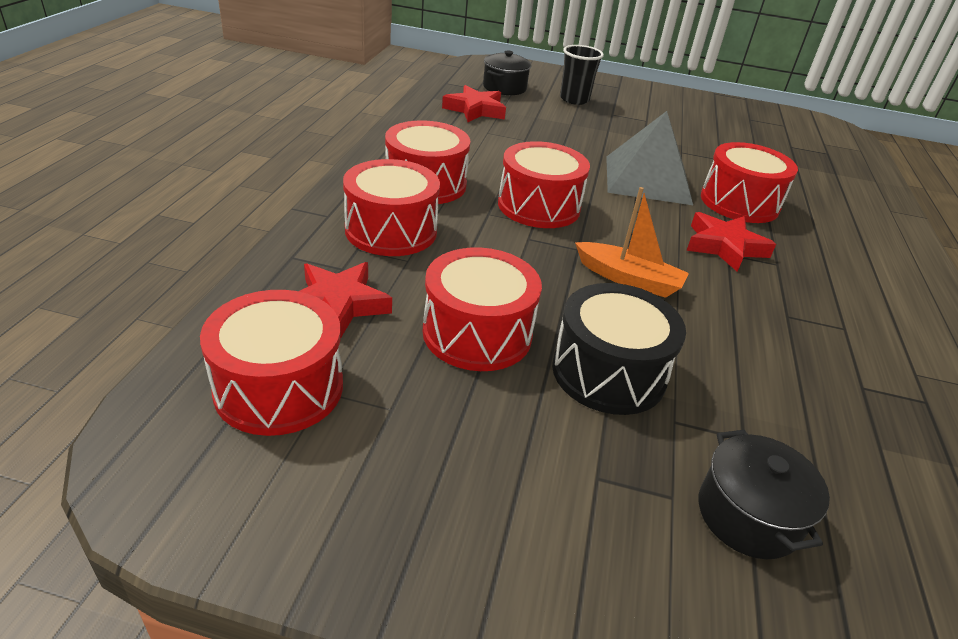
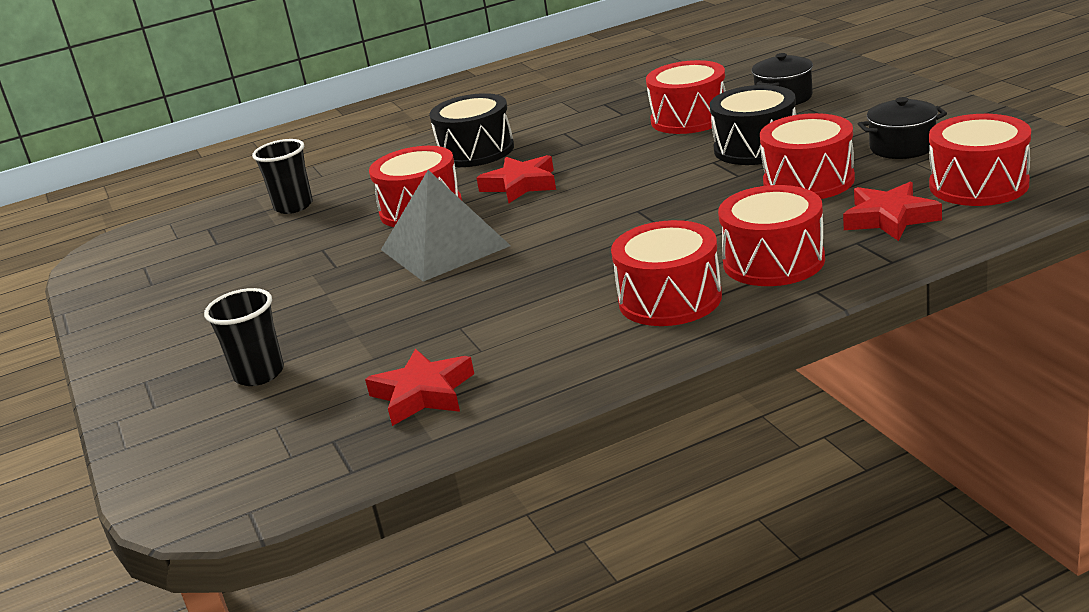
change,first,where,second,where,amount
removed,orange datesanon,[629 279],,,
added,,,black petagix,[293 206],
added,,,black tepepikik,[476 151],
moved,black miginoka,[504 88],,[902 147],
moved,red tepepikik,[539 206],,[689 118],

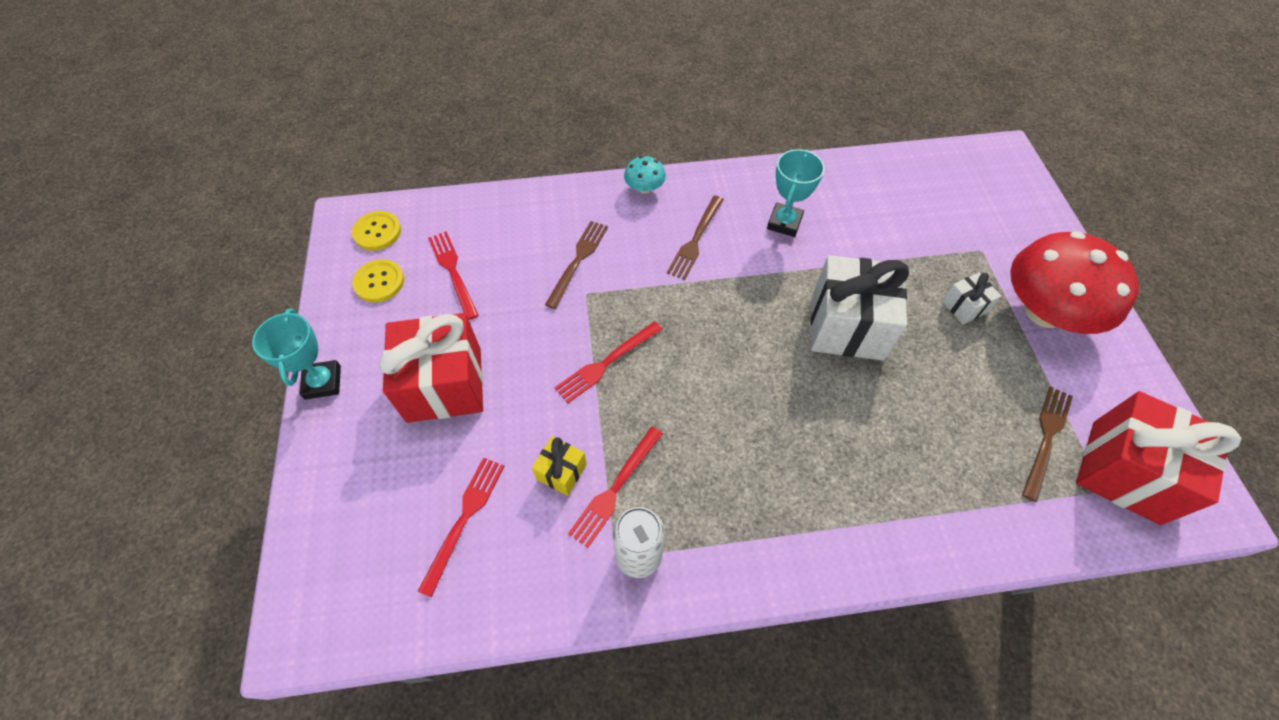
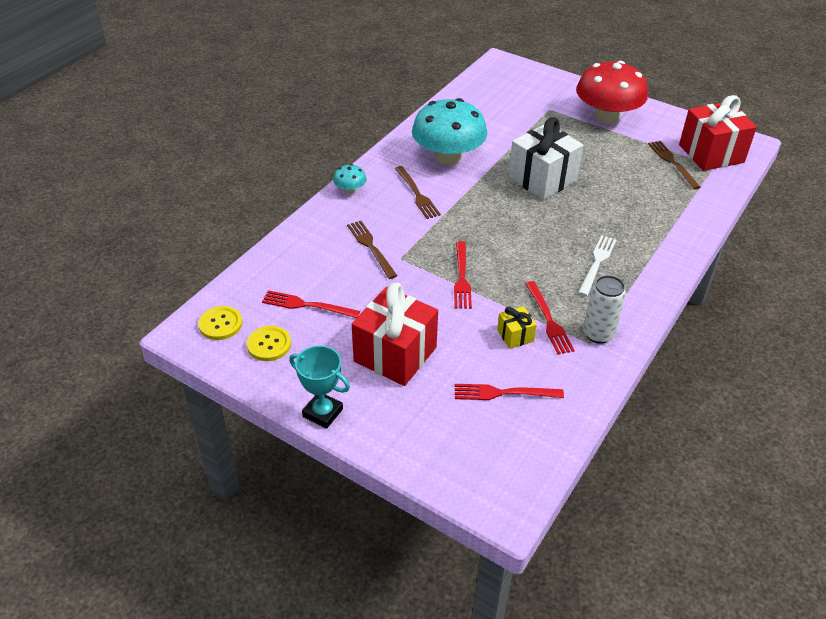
change,first,where,second,where,amount
removed,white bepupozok,[964 307],,,
added,,,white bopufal,[597 263],
replaced,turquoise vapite,[784 223],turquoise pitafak,[448 157],
turned,red bopufal,[464 518],,[503 393],60 degrees counterclockwise

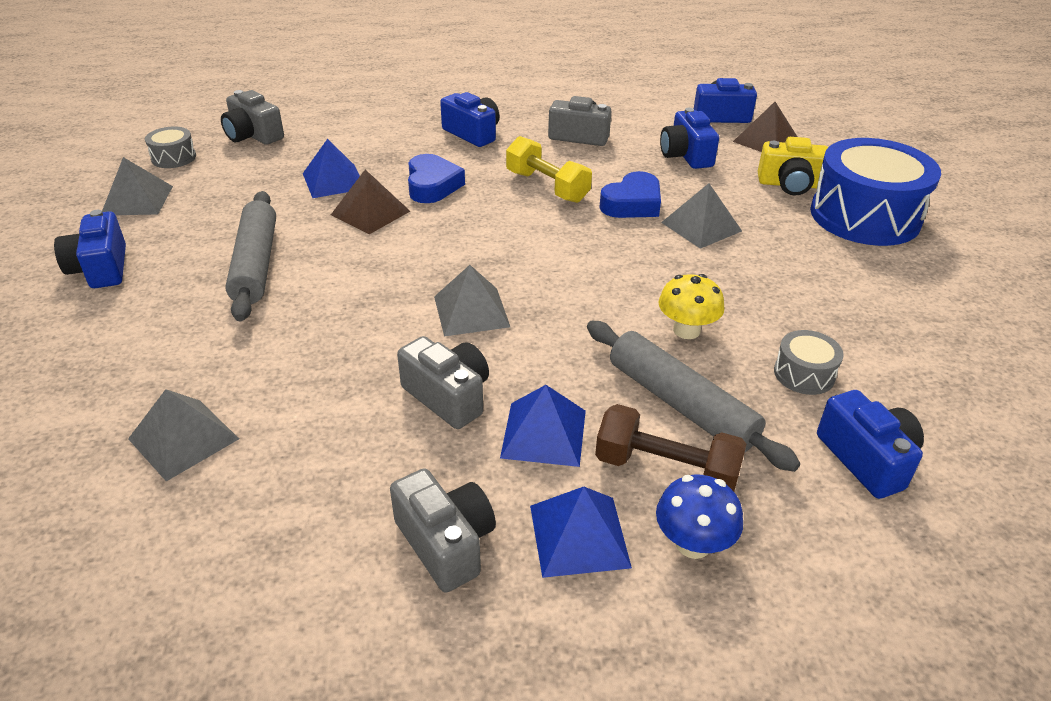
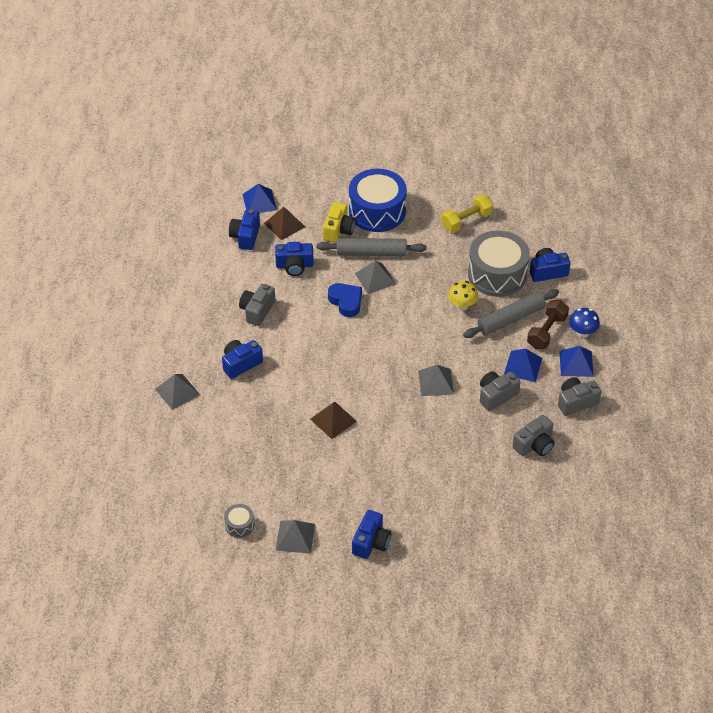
change,first,where,second,where,amount
removed,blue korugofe,[432 185],,,
moved,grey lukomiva,[184 438],,[177 391],
moved,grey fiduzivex,[253 135],,[534 445],
moved,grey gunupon,[255 264],,[371 252],
moved,blue lukomiva,[334 181],,[259 202],
moved,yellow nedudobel,[547 187],,[466 221],
turned,blue fiduzivex,[101 268],,[371 542],60 degrees counterclockwise
resized,grey tepepikik,[804 374],,[497 274],x2.29

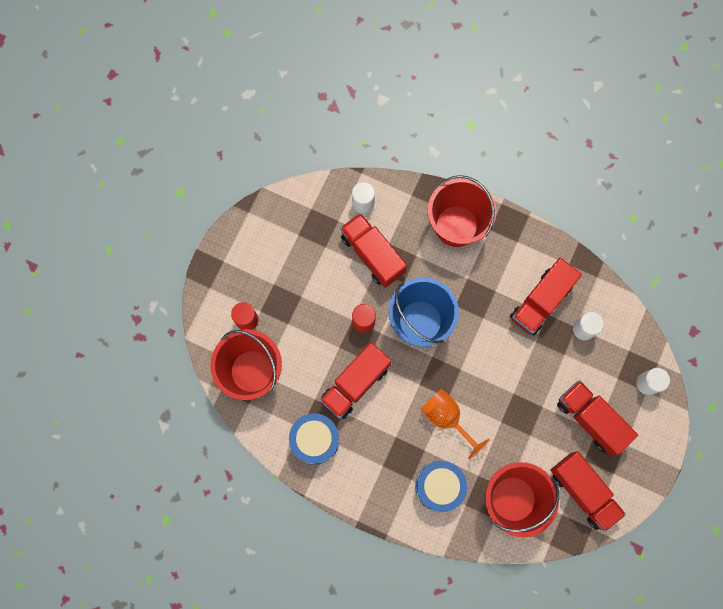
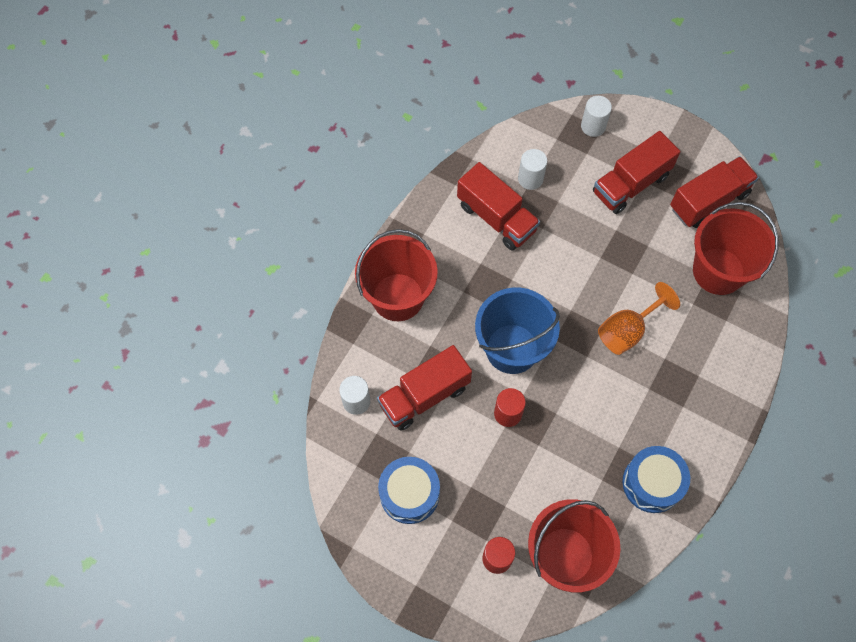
change,first,where,second,where,amount
removed,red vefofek,[355 384],,,
moved,blue tepepikik,[439 486],,[409 494],

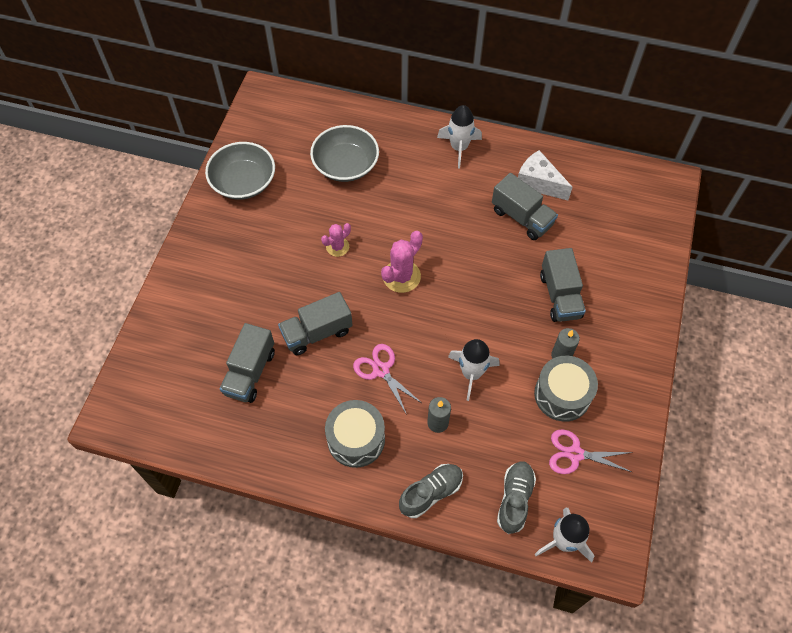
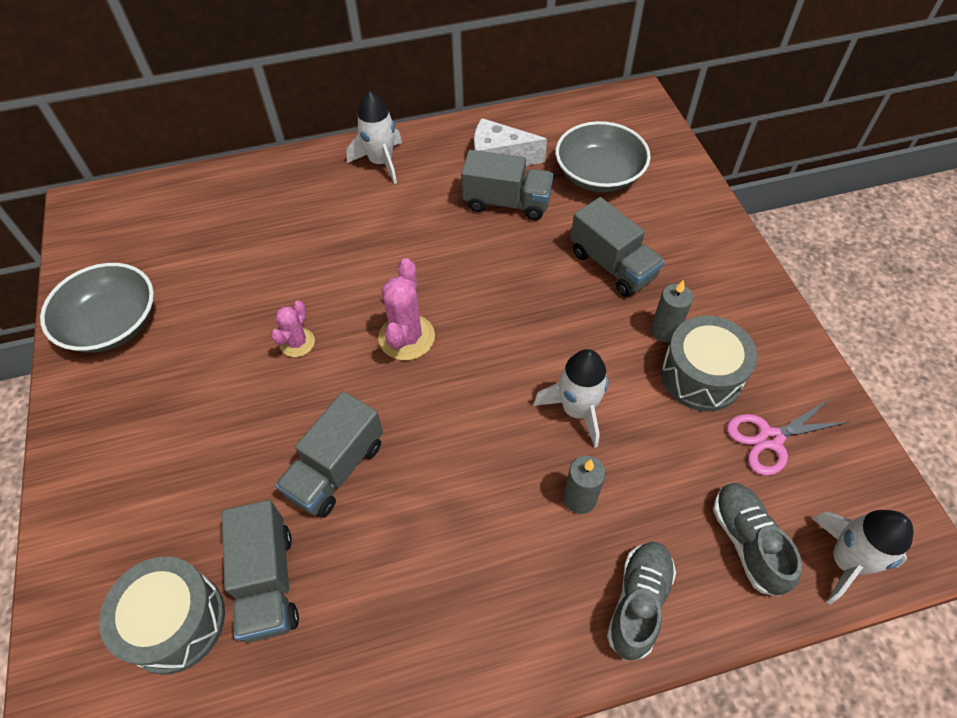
change,first,where,second,where,amount
removed,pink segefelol,[381 370],,,
moved,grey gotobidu,[345 165],,[599 174],
moved,grey tepepikik,[356 439],,[176 622],

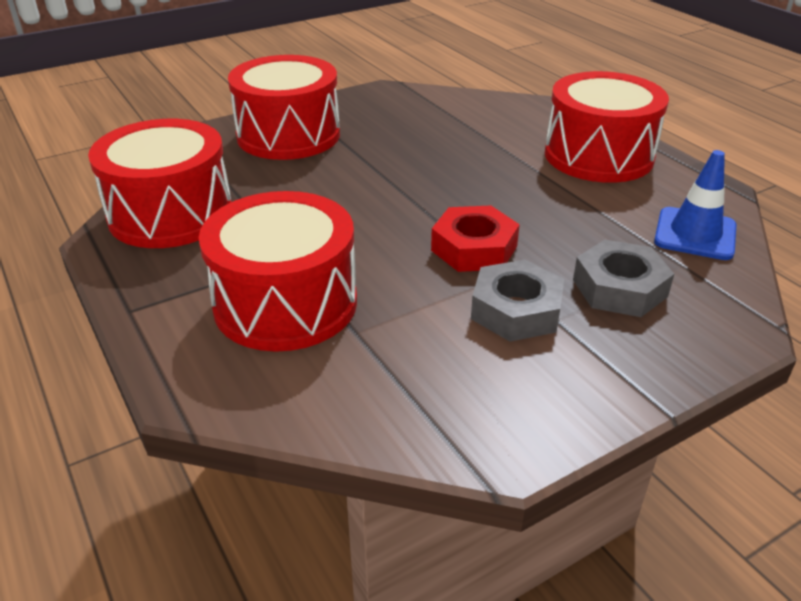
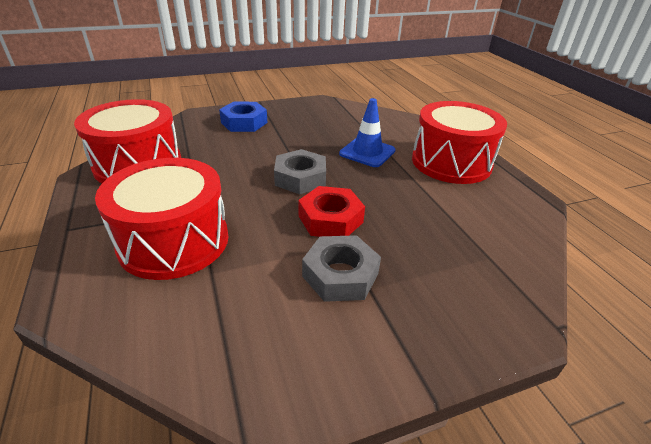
change,first,where,second,where,amount
moved,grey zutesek,[619 288],,[300 178],
moved,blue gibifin,[695 234],,[367 152],
replaced,red tepepikik,[288 135],blue zutesek,[244 122],

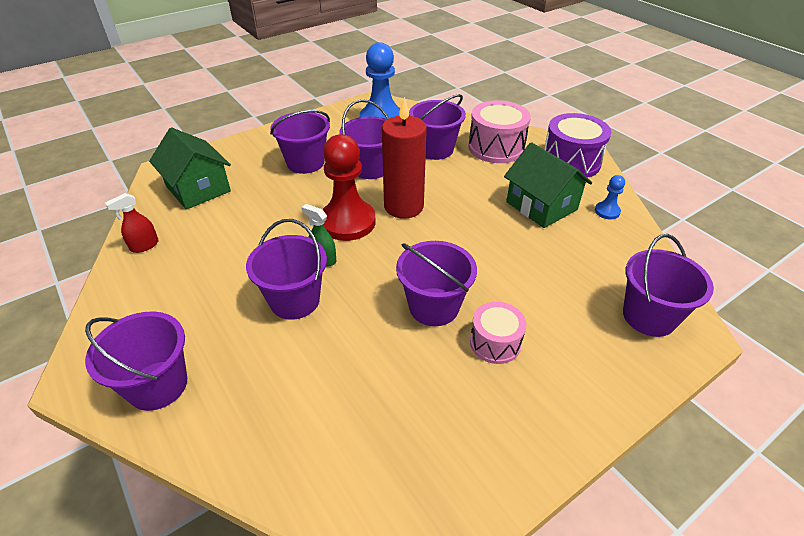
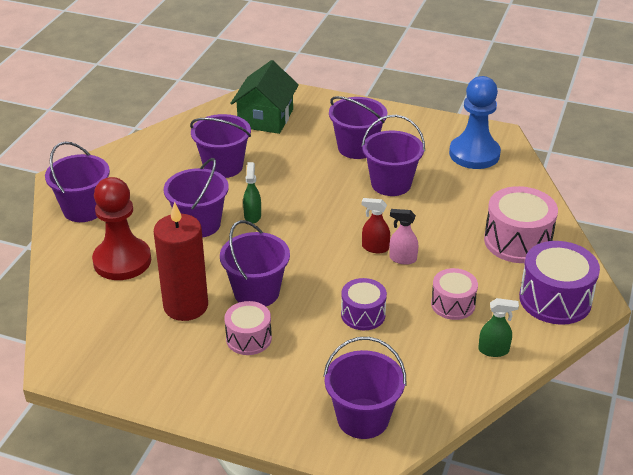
change,first,where,second,where,amount
added,,,purple tepepikik,[363 314],
added,,,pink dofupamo,[402 259],
moved,red dofupamo,[144 246],,[375 248],
moved,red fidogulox,[347 222],,[122 261],
moved,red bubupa,[403 206],,[186 306],
moved,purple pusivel,[435 149],,[223 166],
replaced,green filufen,[541 206],pink tepepikik,[453 304],
replaced,blue fidogulox,[607 211],green dofupamo,[493 350],

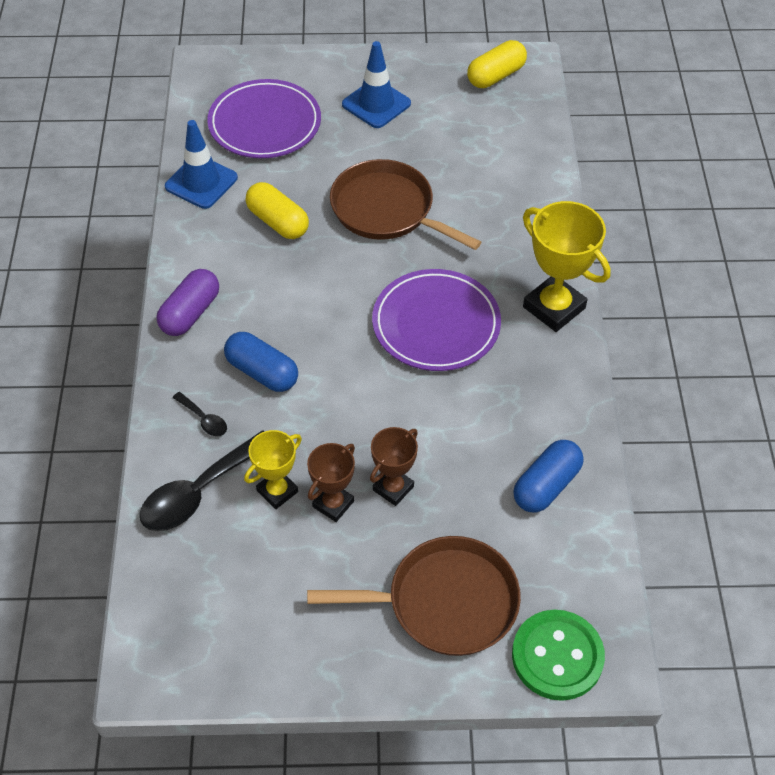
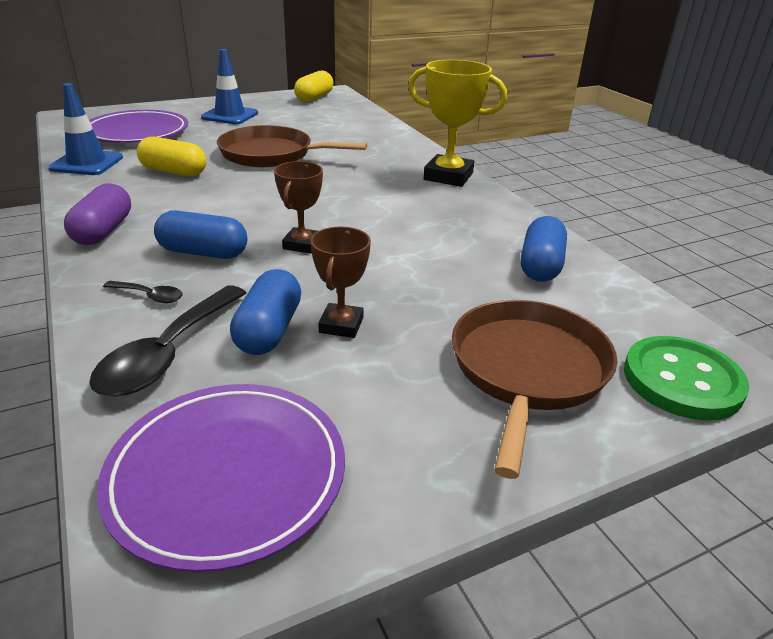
change,first,where,second,where,amount
moved,brown vapite,[393 488],,[302 244],
moved,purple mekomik,[436 324],,[227 475],
replaced,yellow vapite,[277 491],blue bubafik,[269 330],
turned,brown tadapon,[445 602],,[527 370],45 degrees counterclockwise

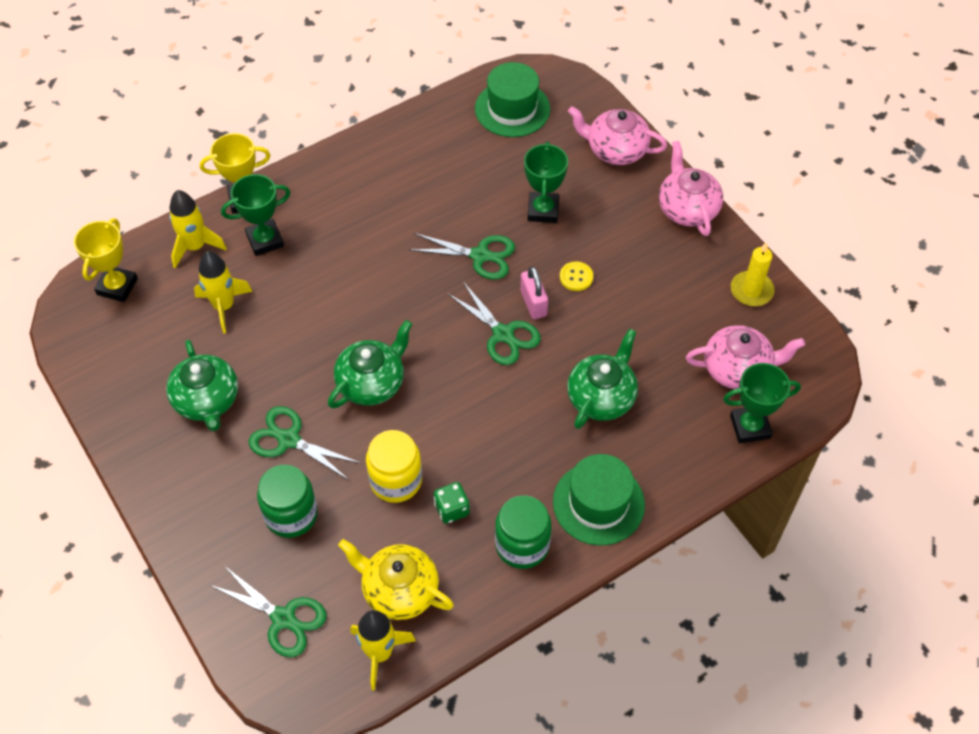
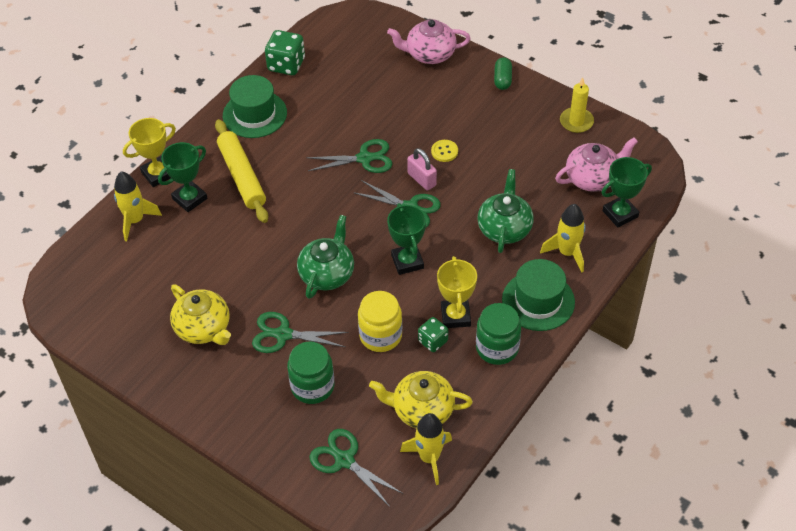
change,first,where,second,where,amount
added,,,yellow gunupon,[242 176],
added,,,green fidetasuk,[286 65],
moved,yellow vapite,[117 286],,[455 316],
moved,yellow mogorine,[224 306],,[567 253],
moved,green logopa,[512 109],,[254 114],
moved,green vapite,[543 210],,[407 261],
replaced,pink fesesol,[687 208],green bubafik,[502 79],
recoloured,green fesesol,[207 401],yellow fesesol,[203 328],
turned,green segefelol,[283 618],,[344 460],150 degrees counterclockwise

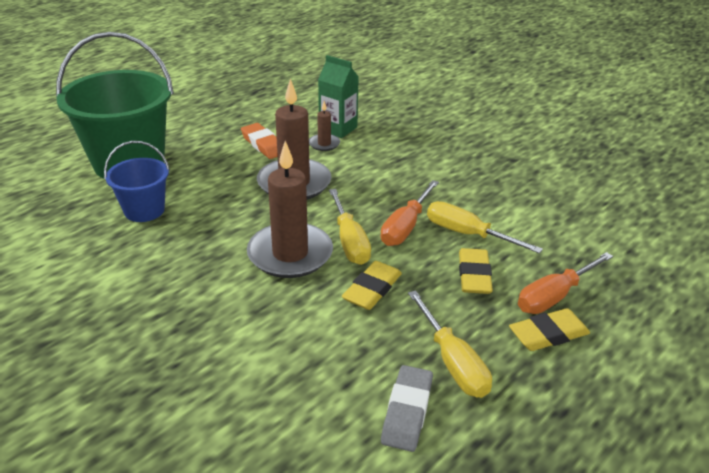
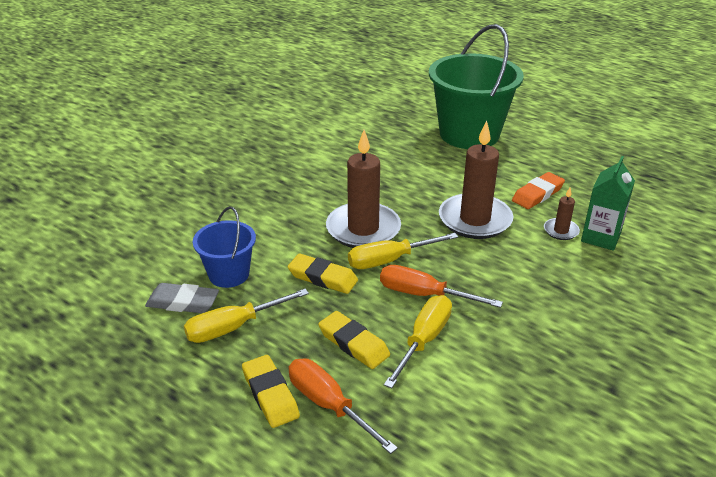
change,first,where,second,where,amount
moved,blue pusivel,[144 210],,[229 274],
turned,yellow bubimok,[474 275],,[354 343],45 degrees clockwise

